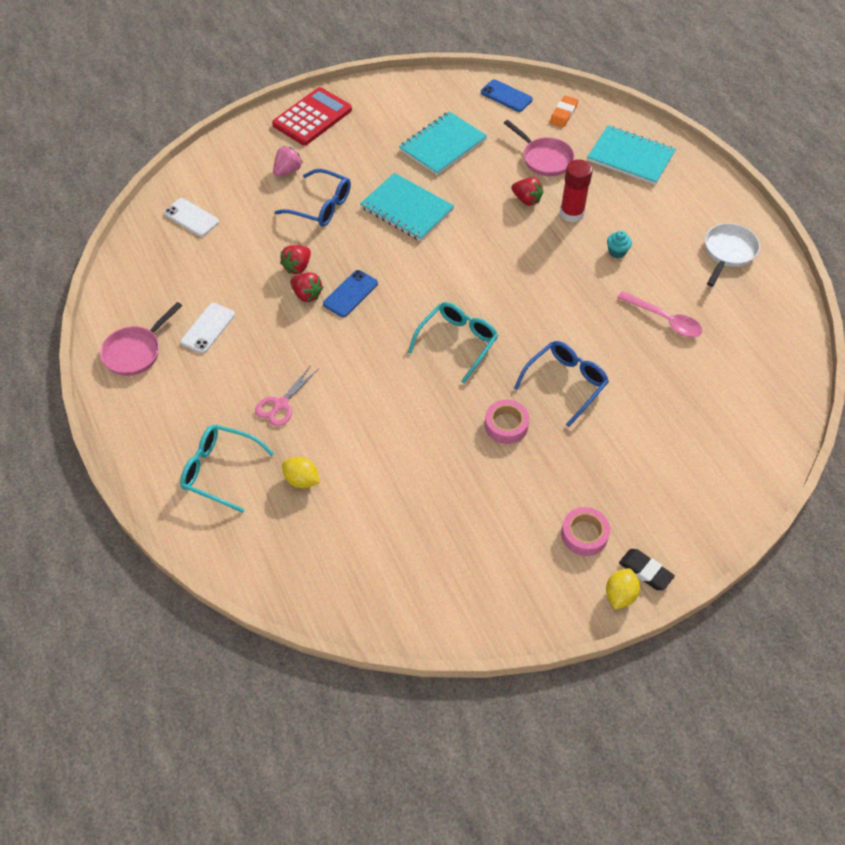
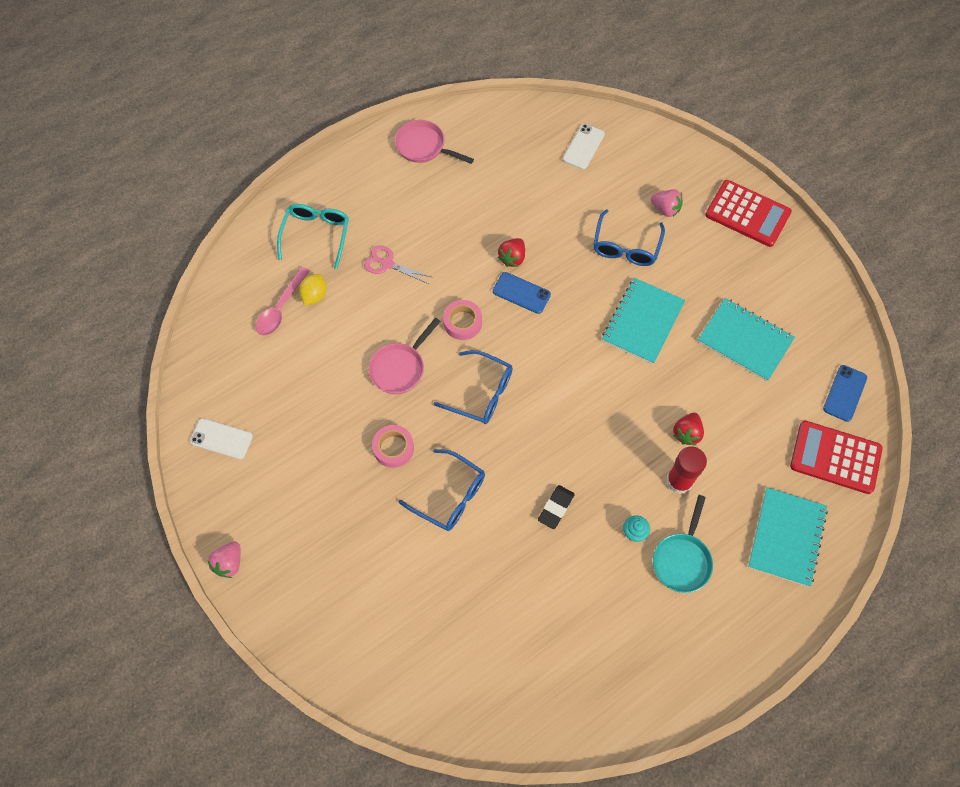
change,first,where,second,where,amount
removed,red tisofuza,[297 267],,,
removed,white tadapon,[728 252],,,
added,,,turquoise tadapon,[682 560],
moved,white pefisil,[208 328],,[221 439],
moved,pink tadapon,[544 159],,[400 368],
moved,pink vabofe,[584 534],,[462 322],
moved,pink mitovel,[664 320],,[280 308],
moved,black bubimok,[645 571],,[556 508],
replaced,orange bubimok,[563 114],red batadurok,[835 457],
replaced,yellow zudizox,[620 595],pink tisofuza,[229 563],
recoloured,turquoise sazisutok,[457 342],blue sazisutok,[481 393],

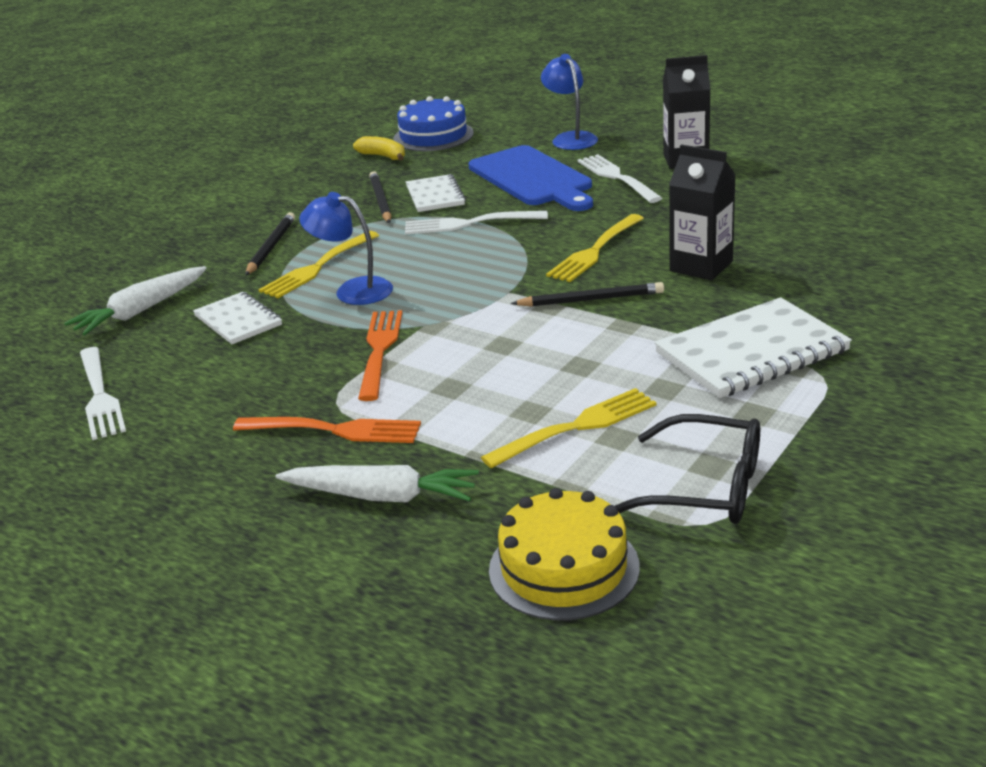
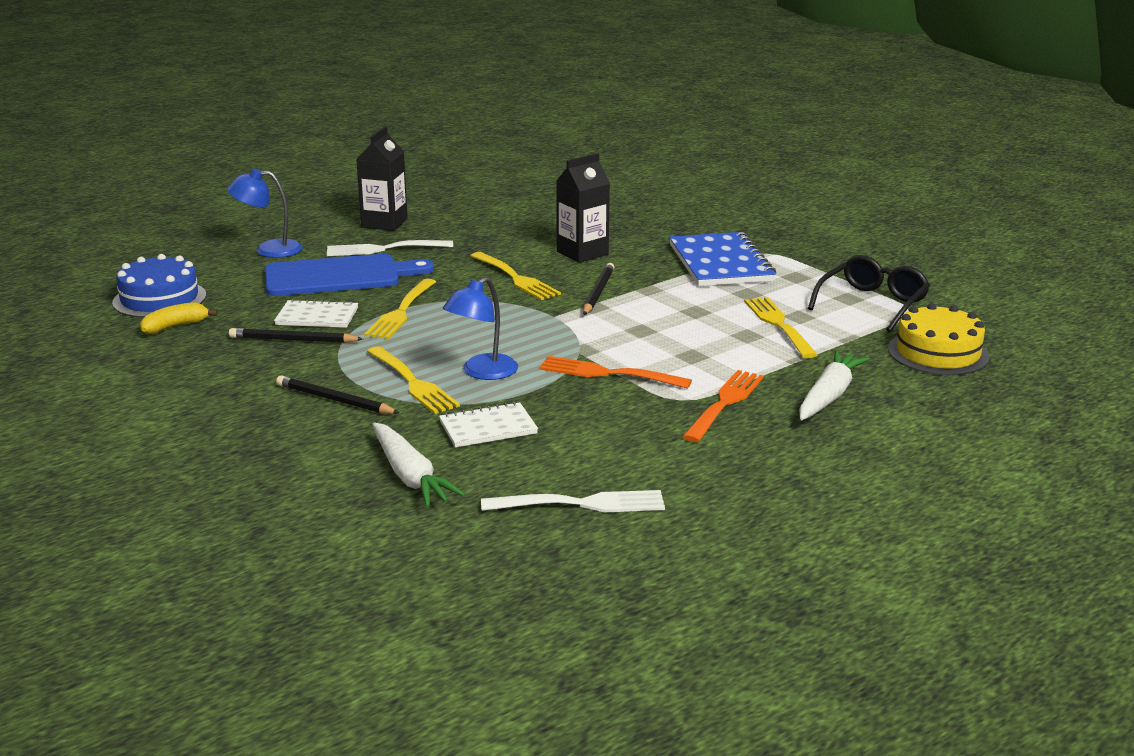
change,first,where,second,where,amount
recoloured,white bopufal,[470 223],yellow bopufal,[401 311],
recoloured,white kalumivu,[752 352],blue kalumivu,[720 263],

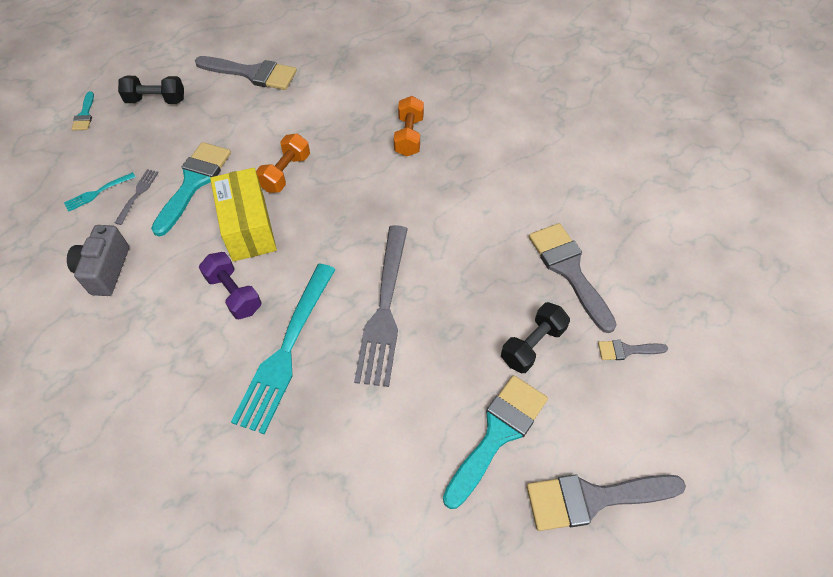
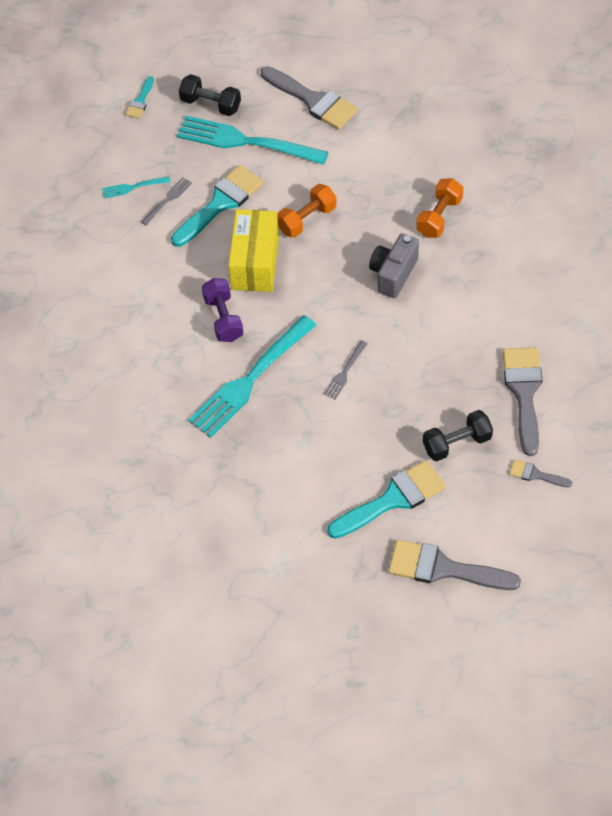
change,first,where,second,where,amount
added,,,turquoise bopufal,[247 142],
moved,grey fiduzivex,[105 270],,[393 274],
resized,grey bopufal,[384 307],,[345 371],x0.44

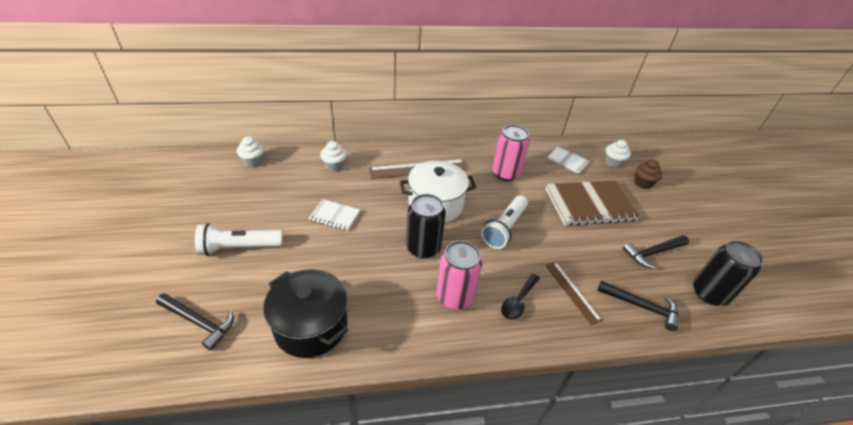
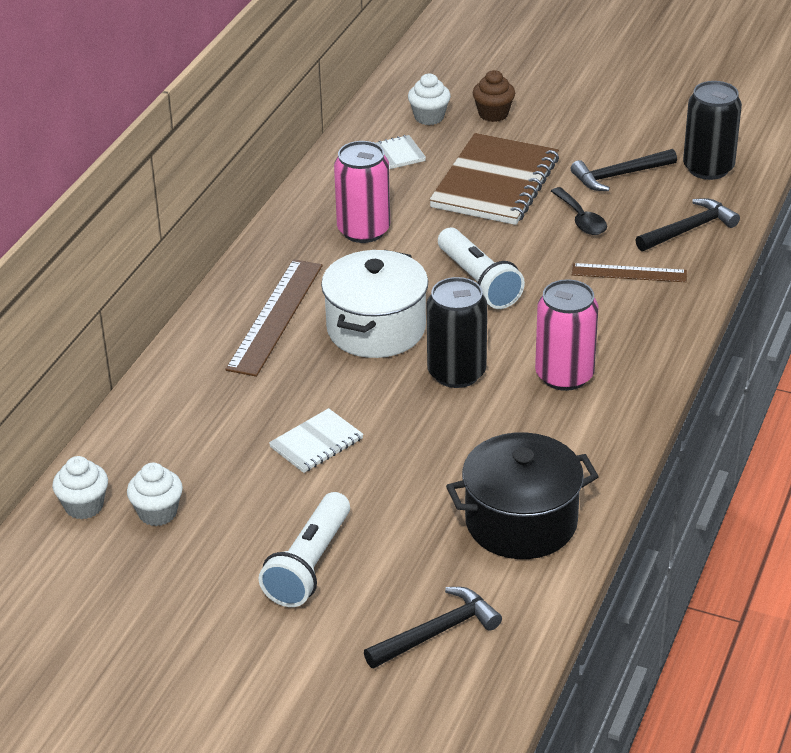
change,first,where,second,where,amount
moved,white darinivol,[334 166],,[157 513],
moved,black mitovel,[518 301],,[581 219],
turned,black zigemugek,[653 253],,[619 176],60 degrees clockwise

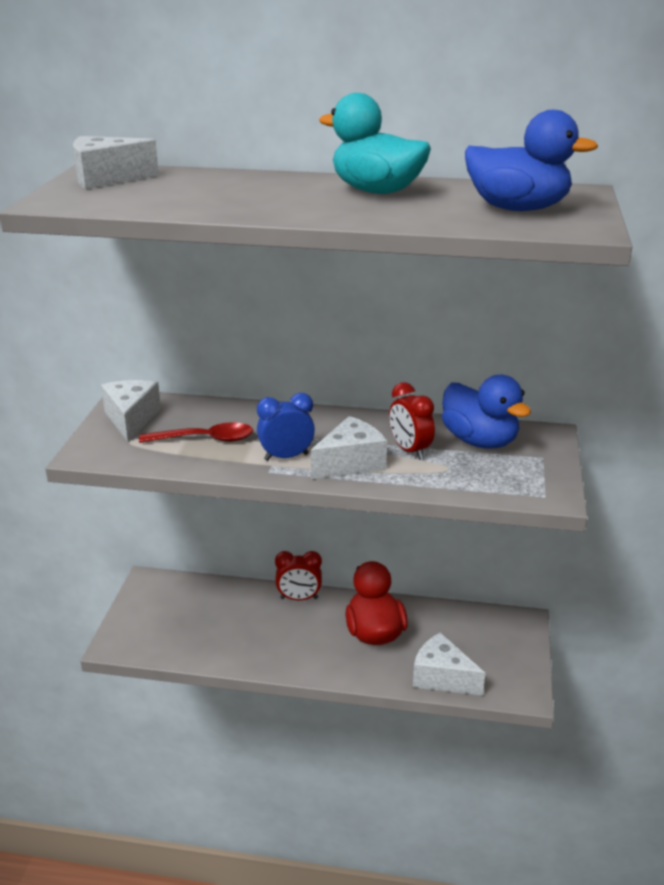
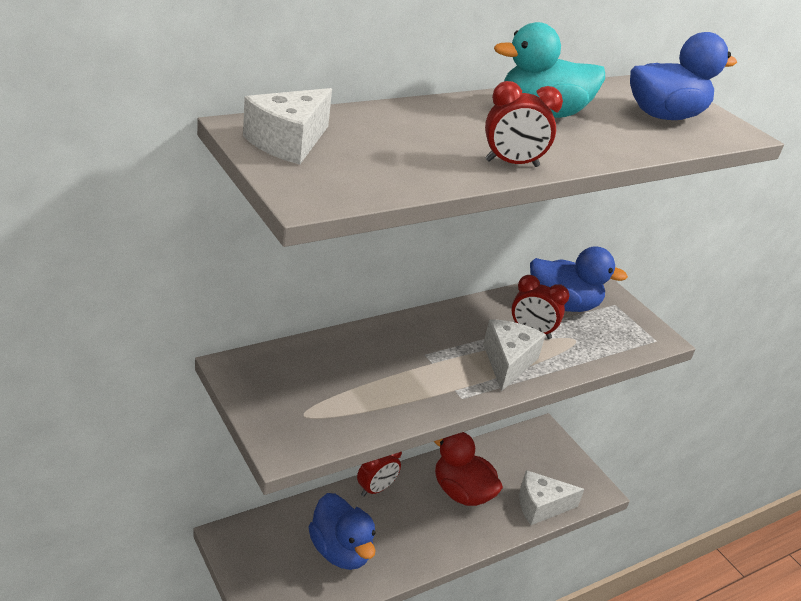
change,first,where,second,where,amount
removed,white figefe,[131 419],,,
removed,red mitovel,[205 439],,,
removed,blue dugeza,[286 457],,,
added,,,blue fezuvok,[341 551],
added,,,red dugeza,[512 163],

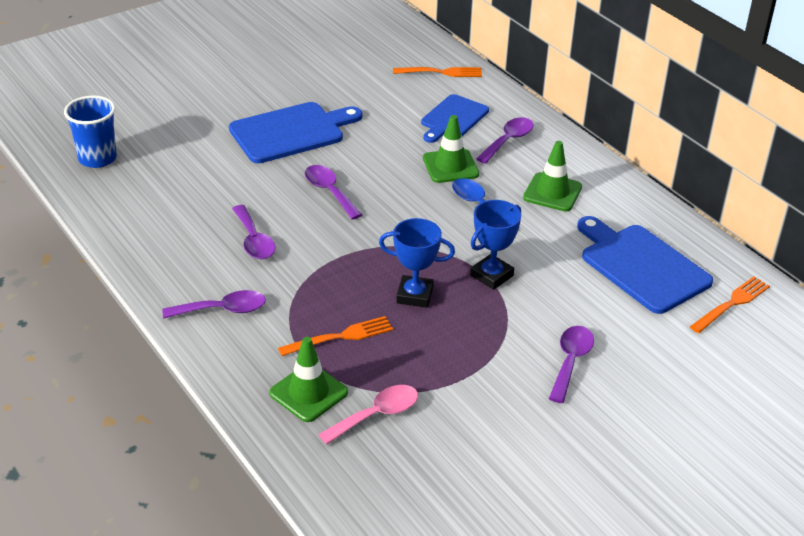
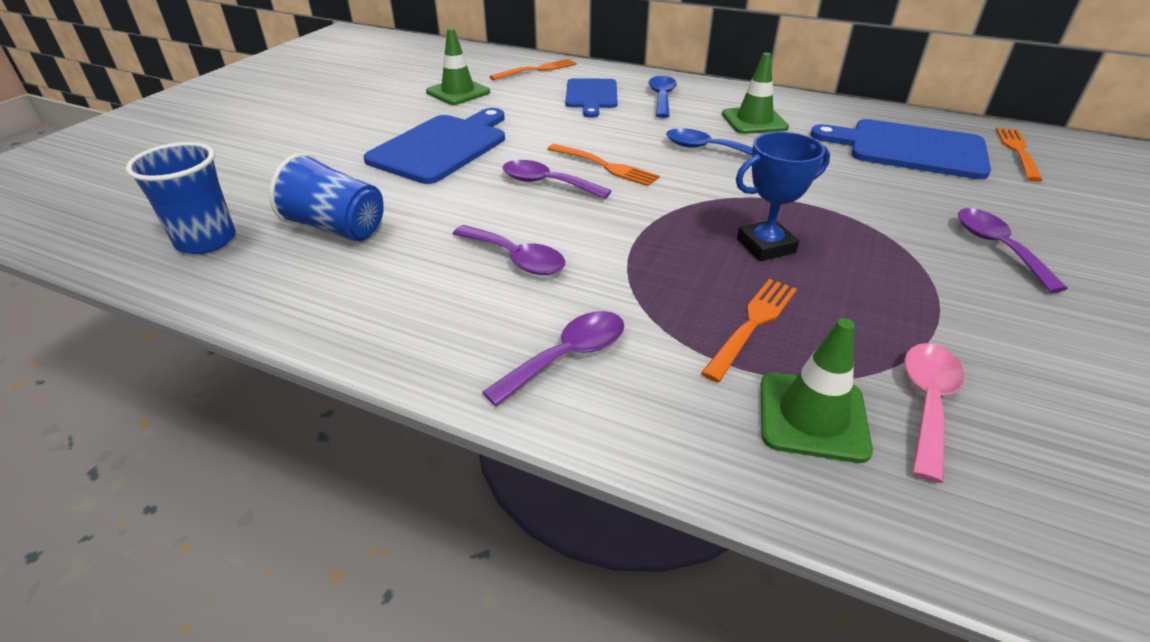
change,first,where,second,where,amount
removed,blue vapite,[491 275],,,
added,,,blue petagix,[337 228],
added,,,orange bopufal,[605 166],
moved,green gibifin,[450 166],,[458 92],
recoloured,purple mitovel,[508 140],blue mitovel,[662 97],

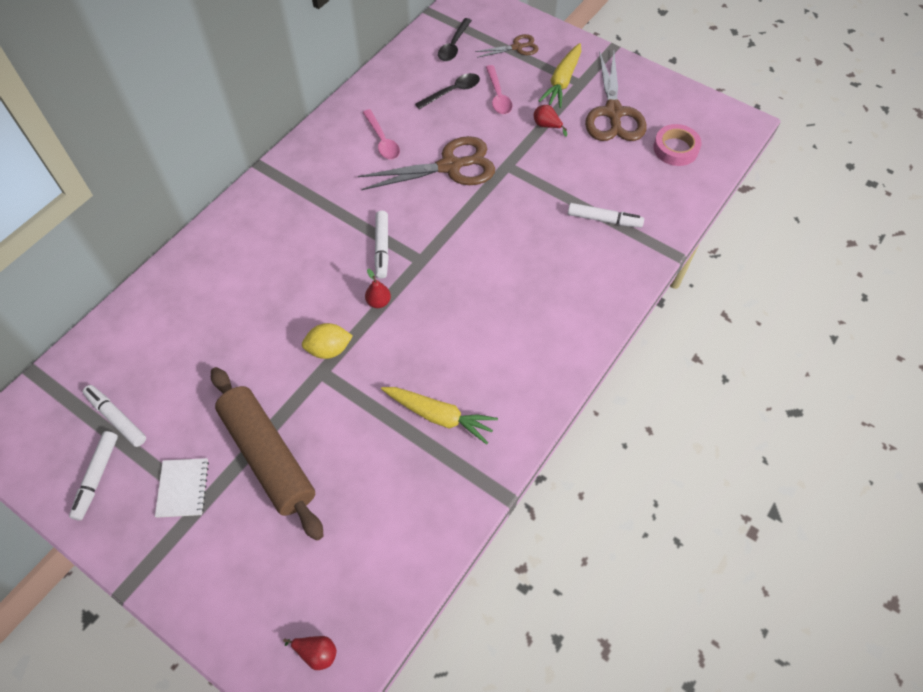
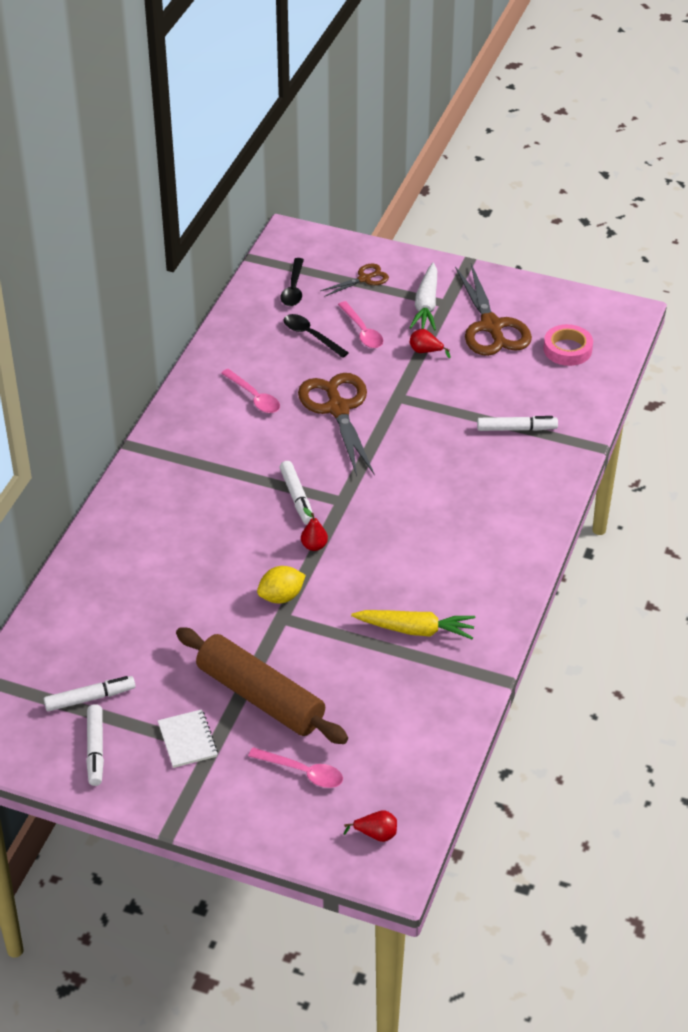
change,first,where,second,where,amount
added,,,pink mitovel,[302 772],
recoloured,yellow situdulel,[562 81],white situdulel,[426 305],
turned,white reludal,[116 418],,[90 698],135 degrees clockwise
turned,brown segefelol,[450 166],,[338 409],75 degrees counterclockwise
turned,black mitovel,[452 92],,[311 336],90 degrees counterclockwise

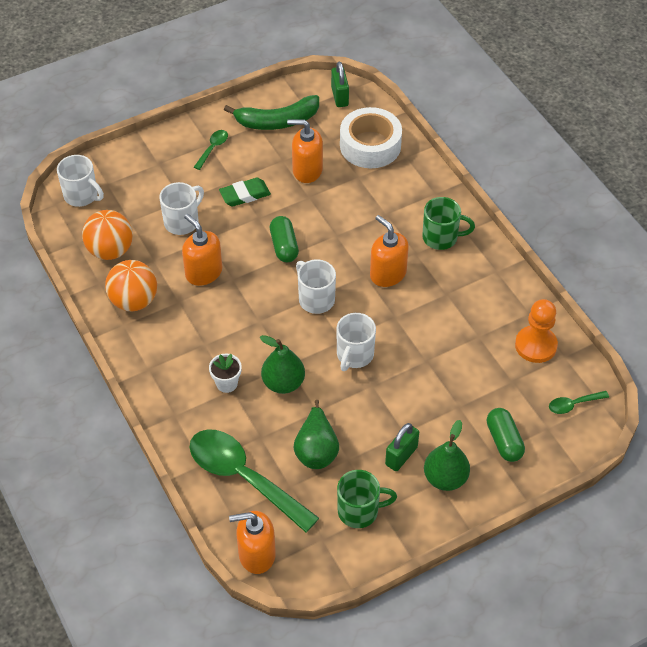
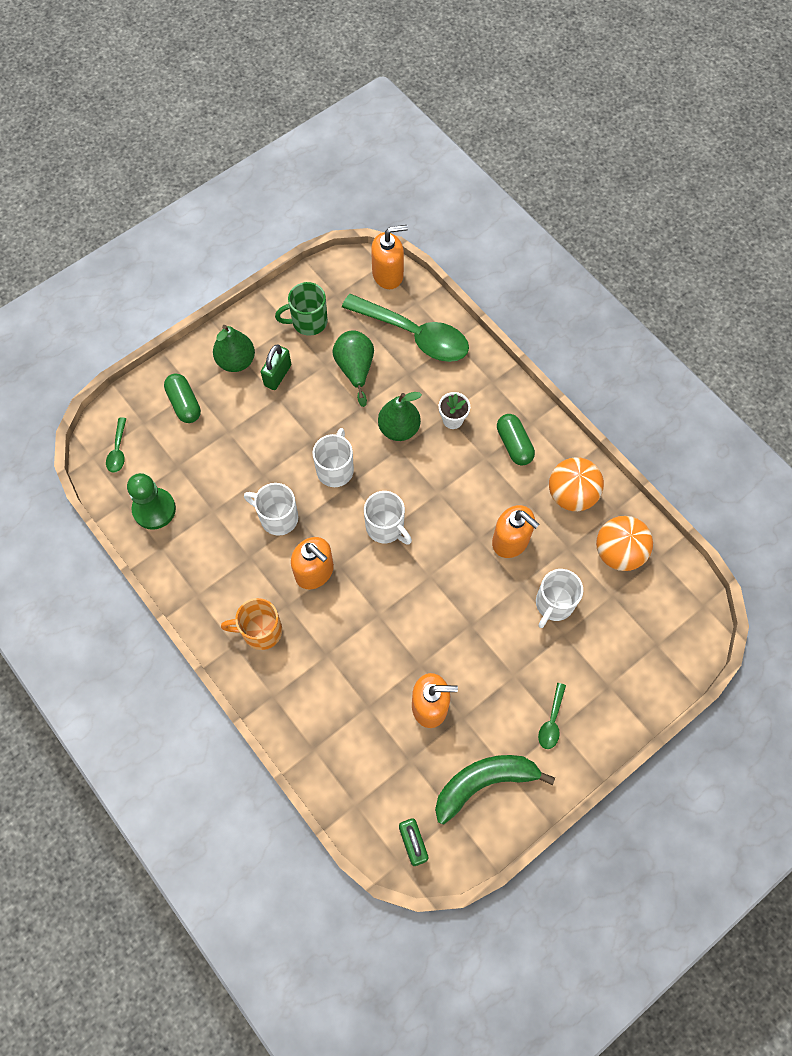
change,first,where,second,where,amount
removed,green bubimok,[245 195],,,
removed,white vabofe,[370 145],,,
moved,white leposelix,[82 195],,[277 517],
moved,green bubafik,[284 246],,[514 444],
recoloured,green leposelix,[441 237],orange leposelix,[260 631],
recoloured,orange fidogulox,[535 345],green fidogulox,[154 509],
turned,green mitovel,[573 404],,[118 450],120 degrees clockwise

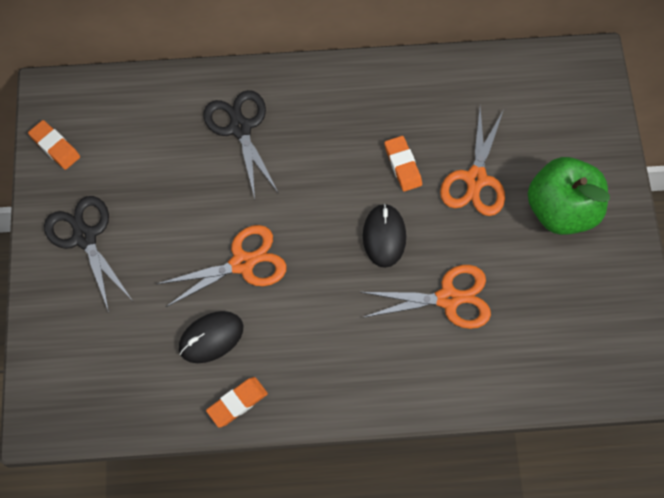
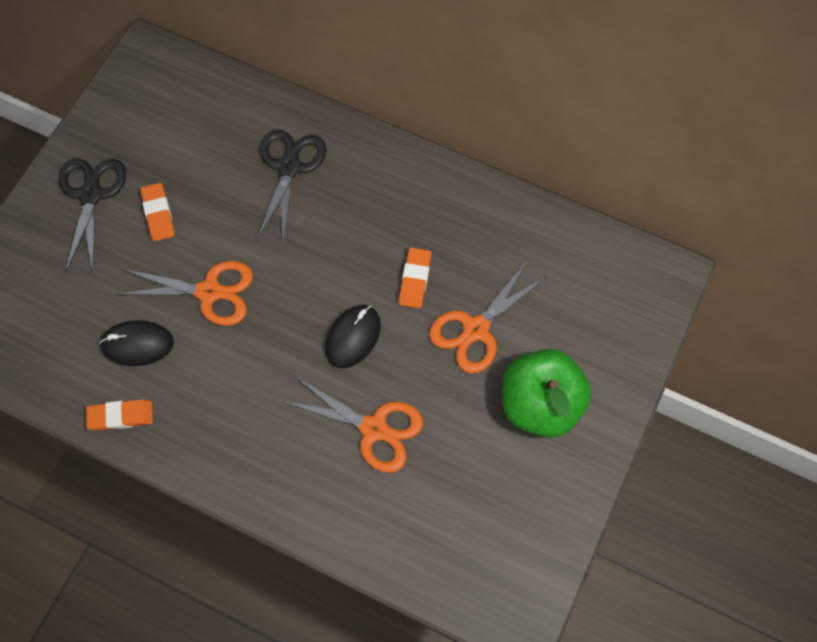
change,first,where,second,where,amount
moved,orange bubimok,[55 146],,[158 214],

